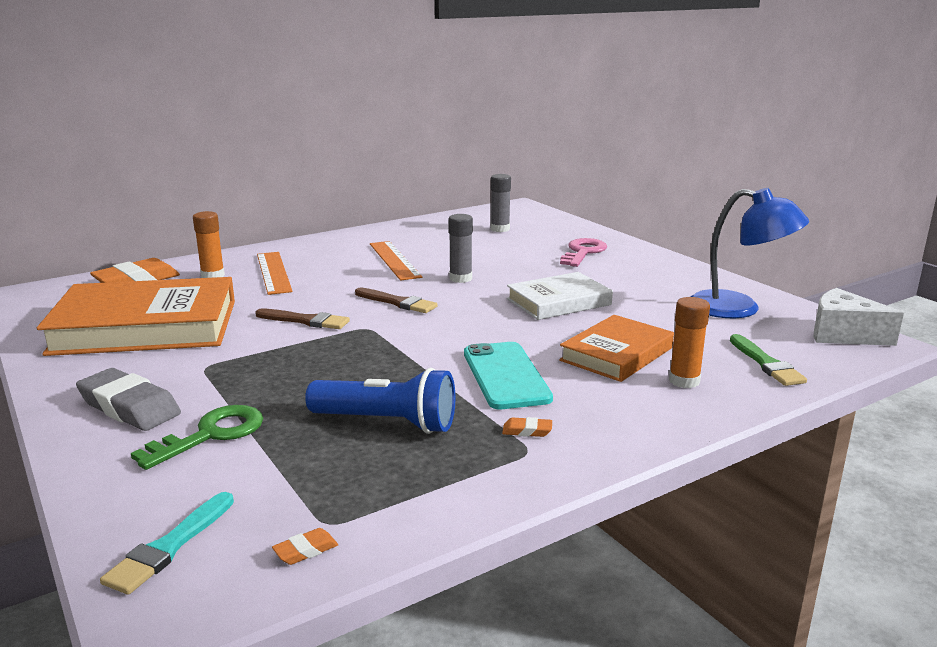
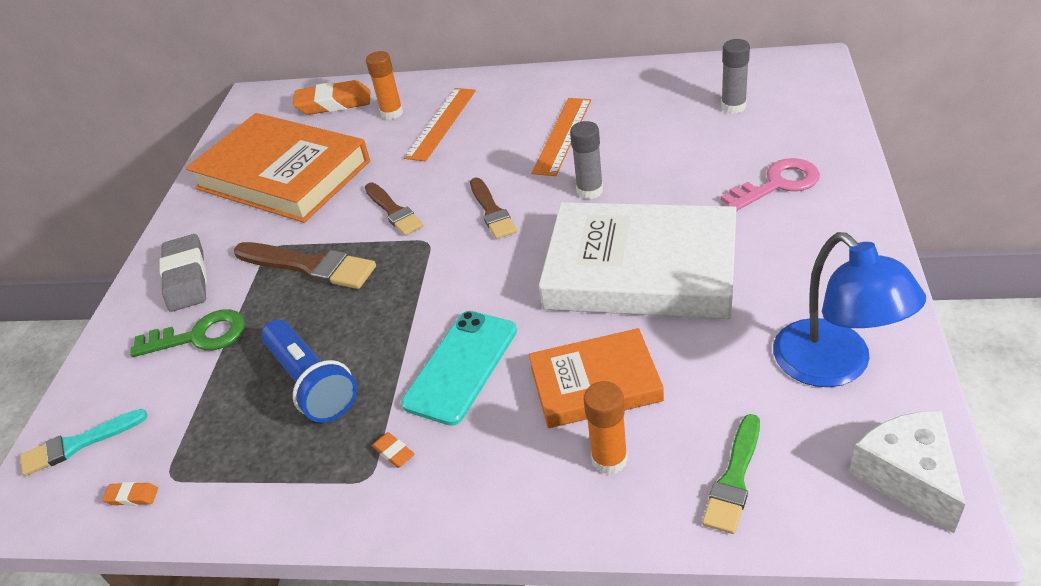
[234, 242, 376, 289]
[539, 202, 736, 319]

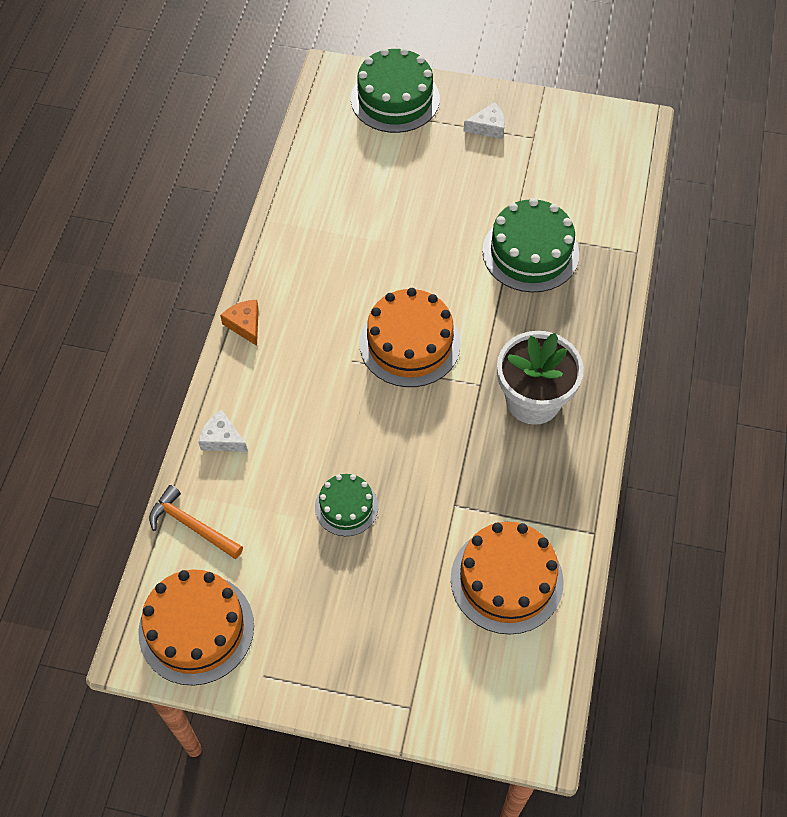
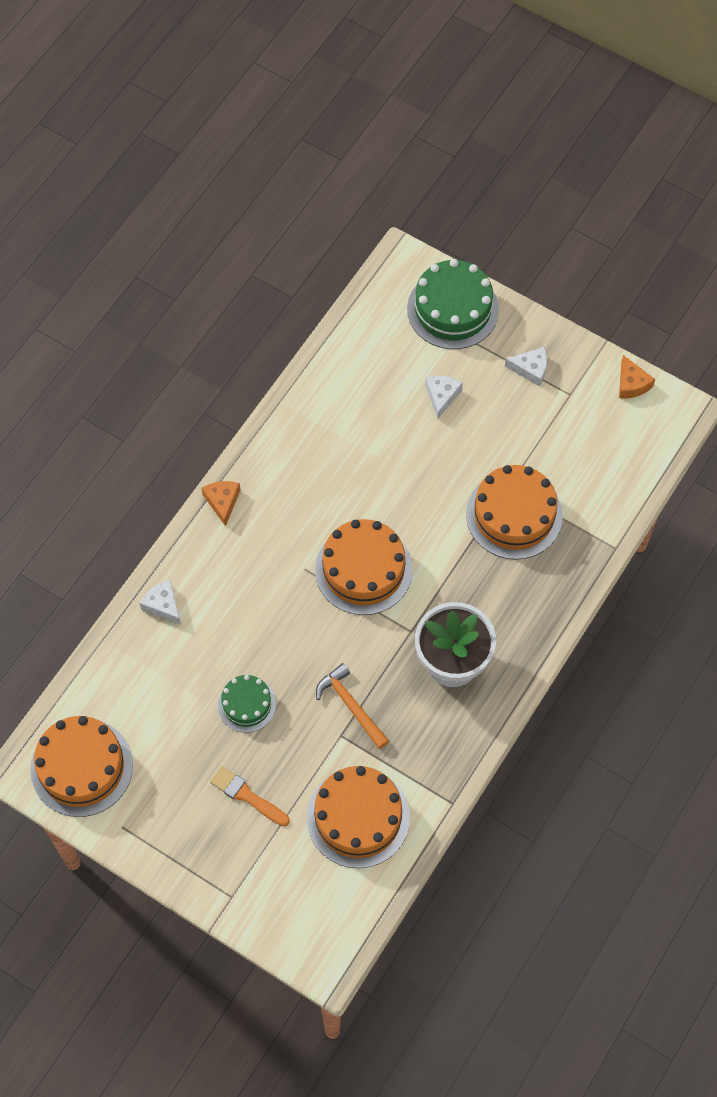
[210, 766, 290, 827]
[316, 663, 389, 749]
[425, 376, 463, 419]
[466, 465, 563, 560]
[619, 355, 655, 398]

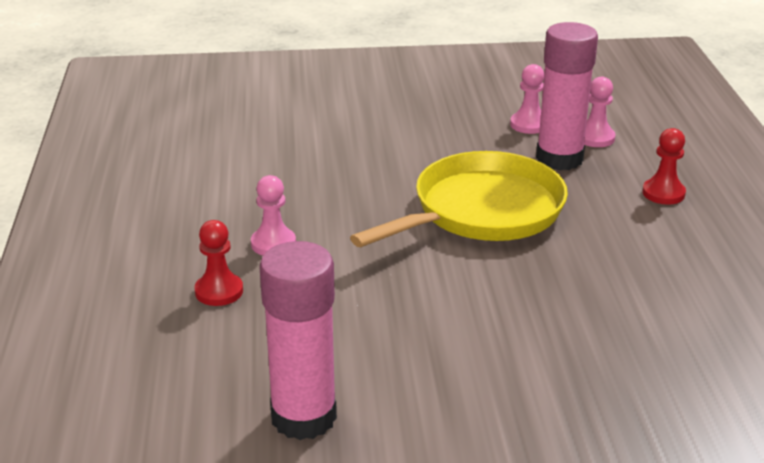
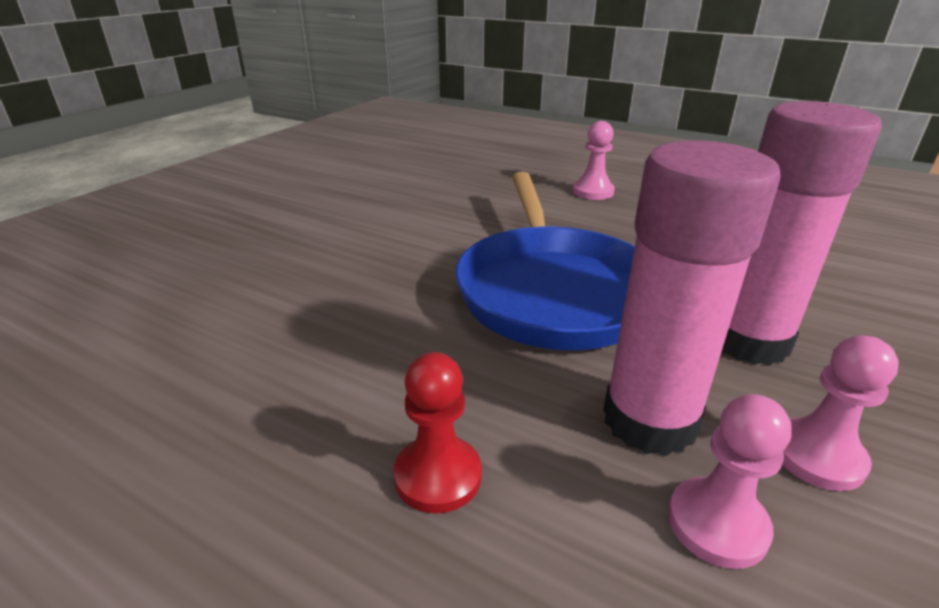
[455, 172, 635, 350]
[722, 101, 882, 365]
[195, 220, 243, 306] (first image)

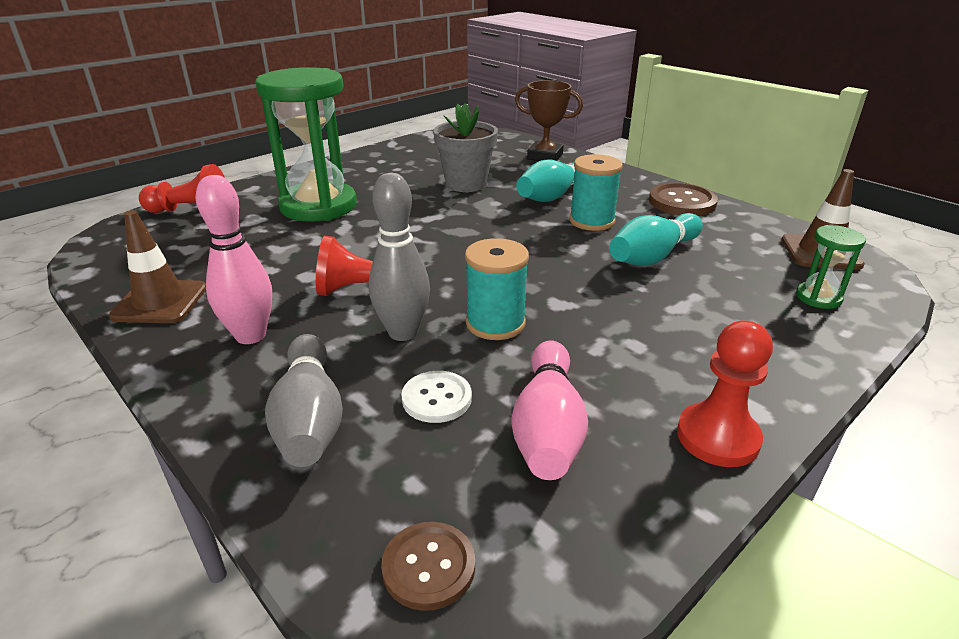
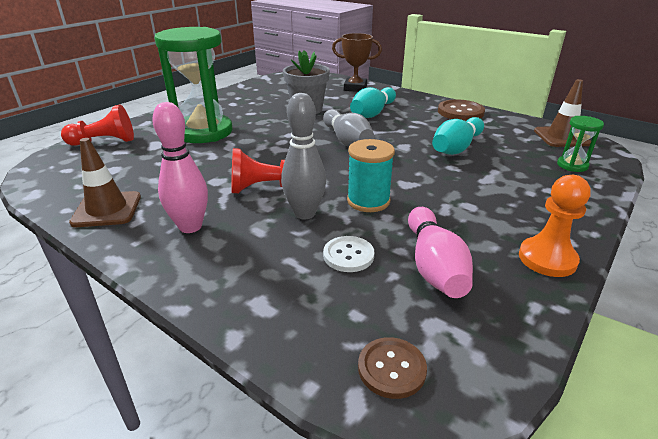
[323, 109, 374, 147]
[519, 175, 591, 277]
[569, 154, 623, 231] (first image)

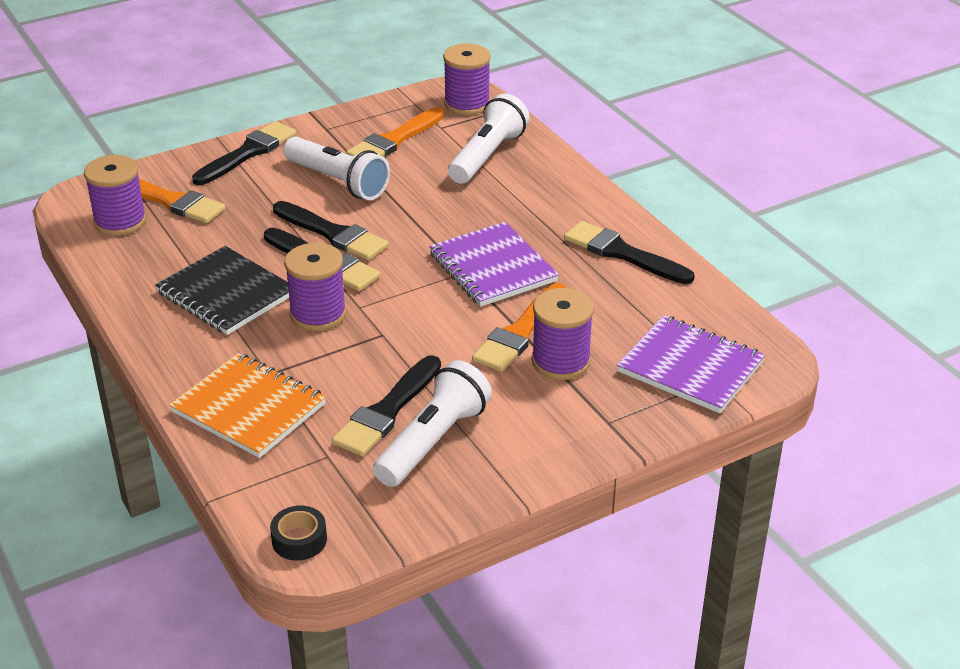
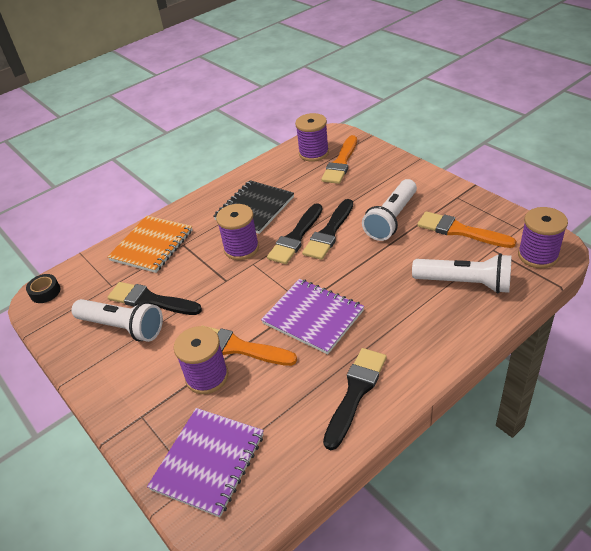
[261, 279, 364, 354]
[192, 121, 296, 185] (first image)

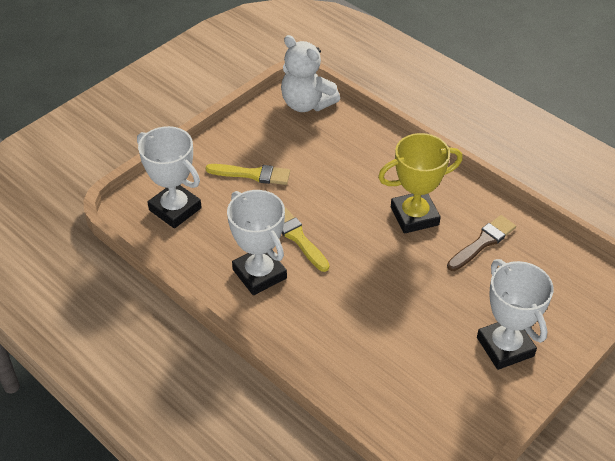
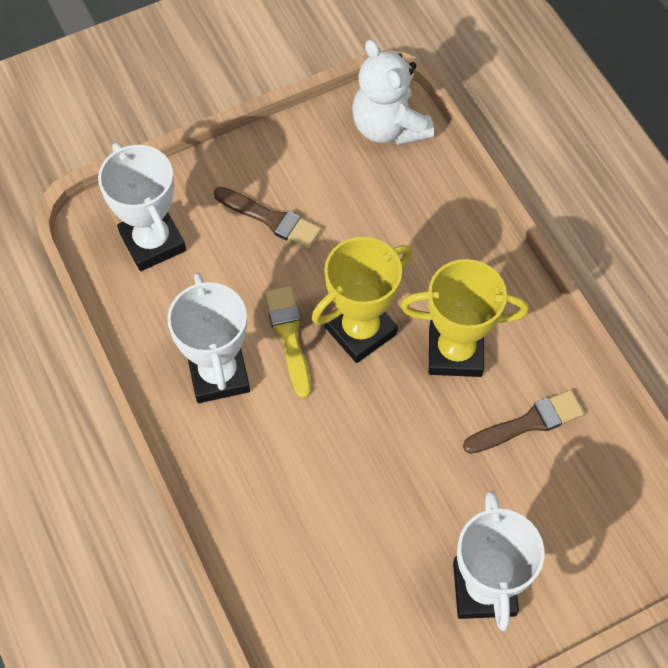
[214, 187, 321, 249]
[312, 237, 412, 363]

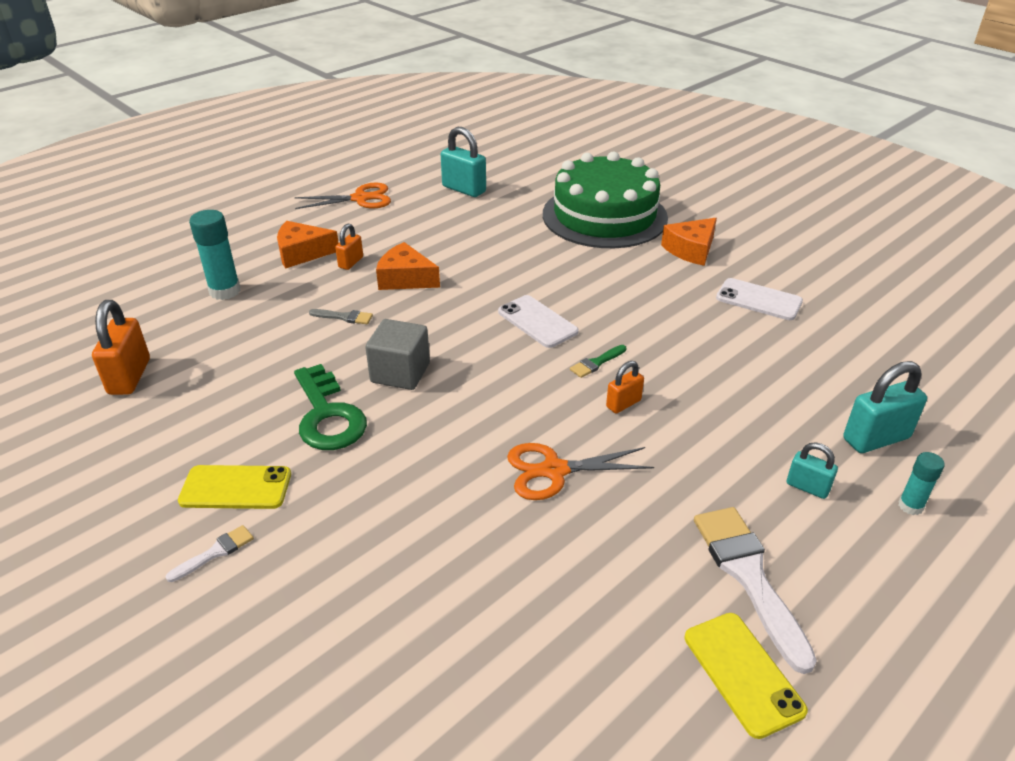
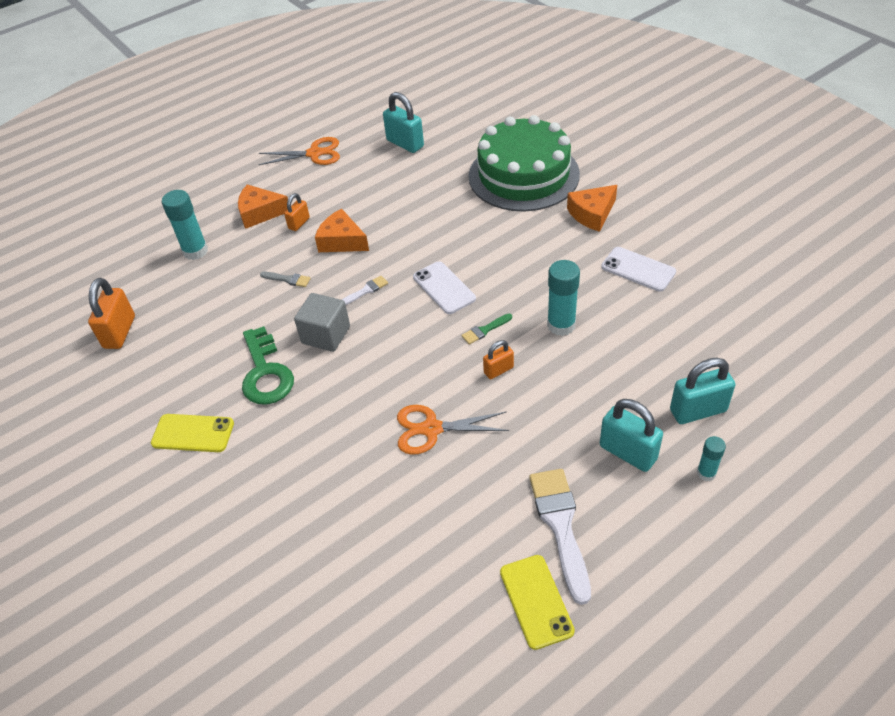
[342, 276, 388, 305]
[547, 260, 580, 336]
[600, 399, 663, 472]

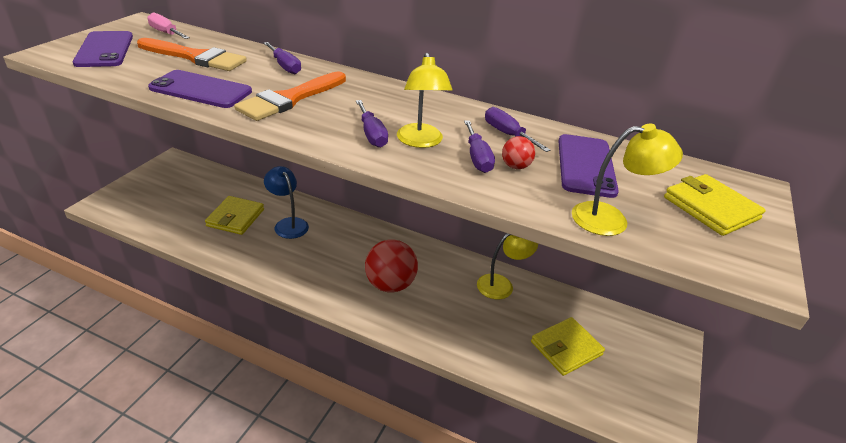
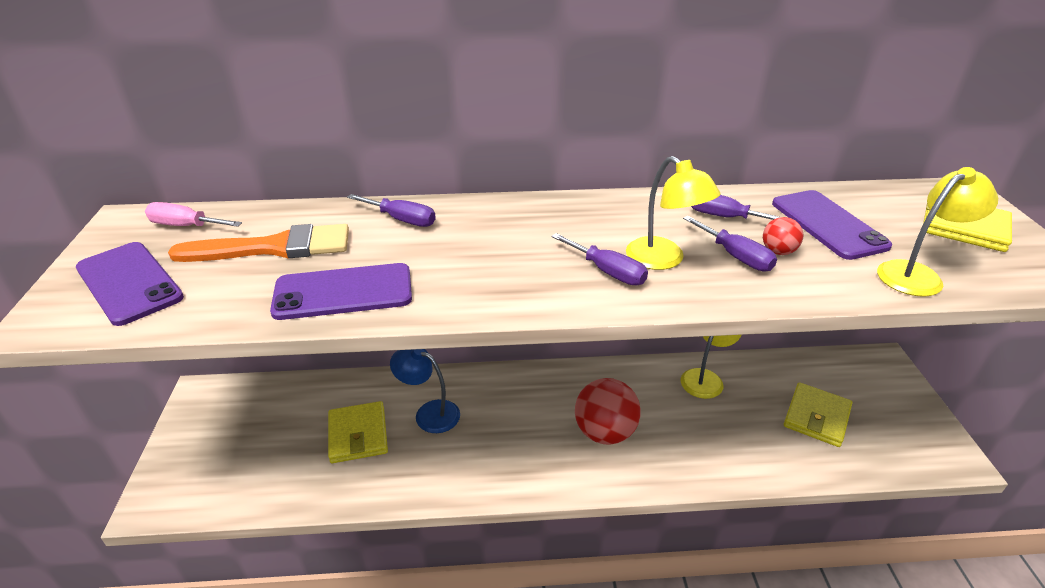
[234, 71, 346, 121] (first image)

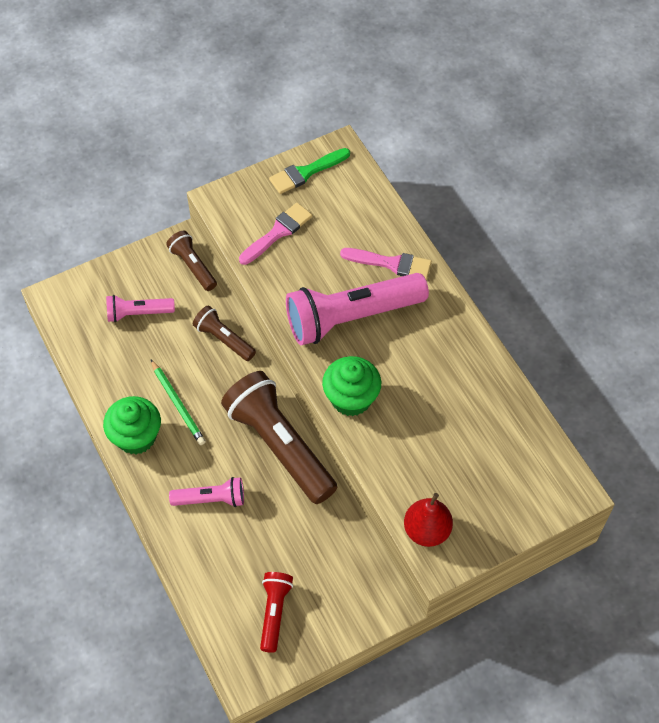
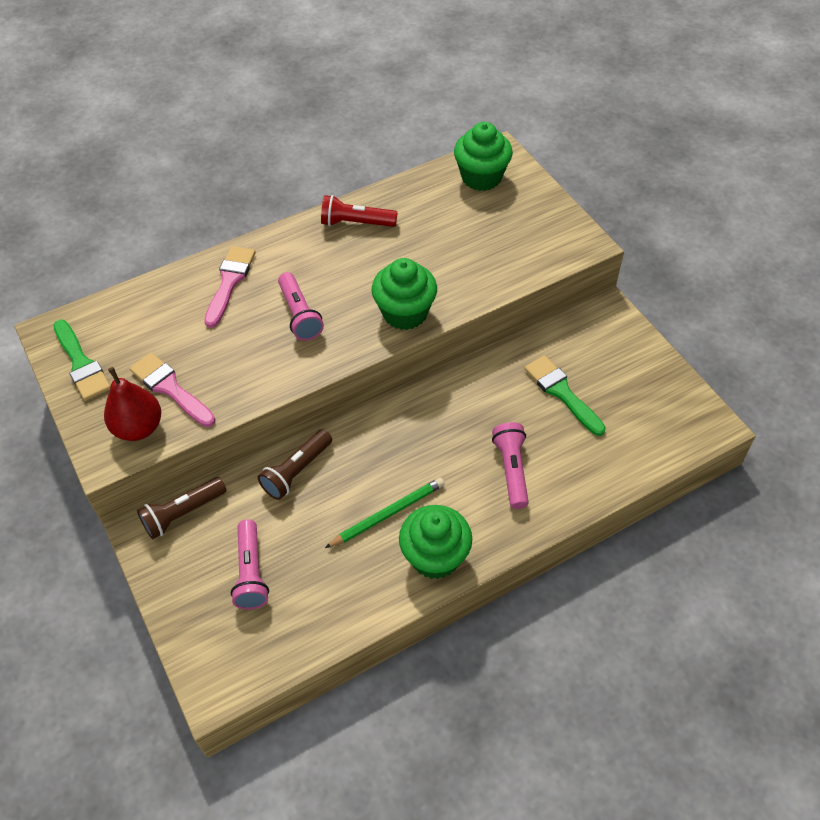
[104, 367, 161, 441]
[278, 272, 324, 341]
[321, 195, 398, 227]
[454, 122, 513, 191]
[524, 355, 606, 436]
[221, 371, 337, 504] (first image)

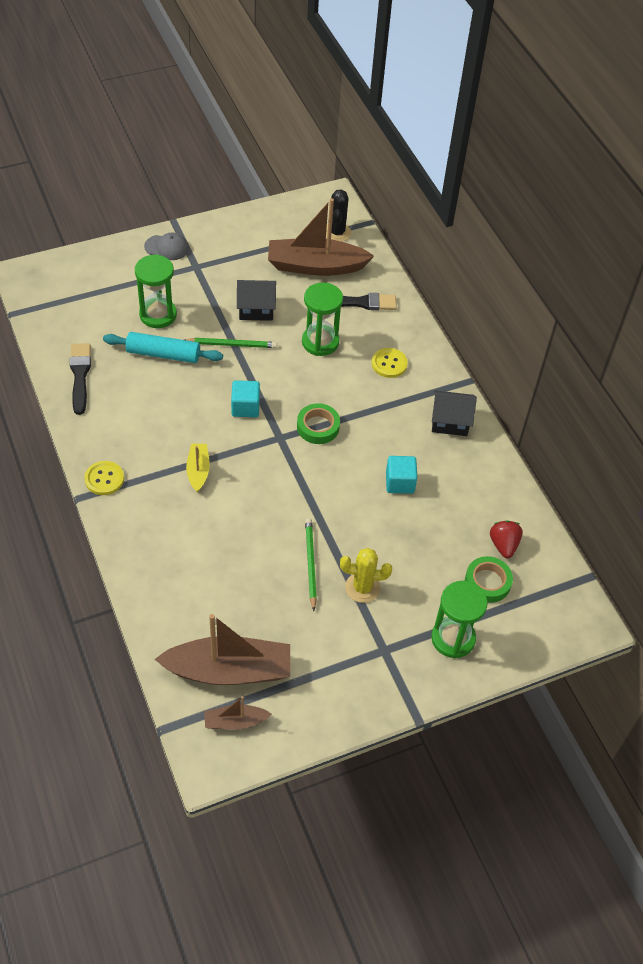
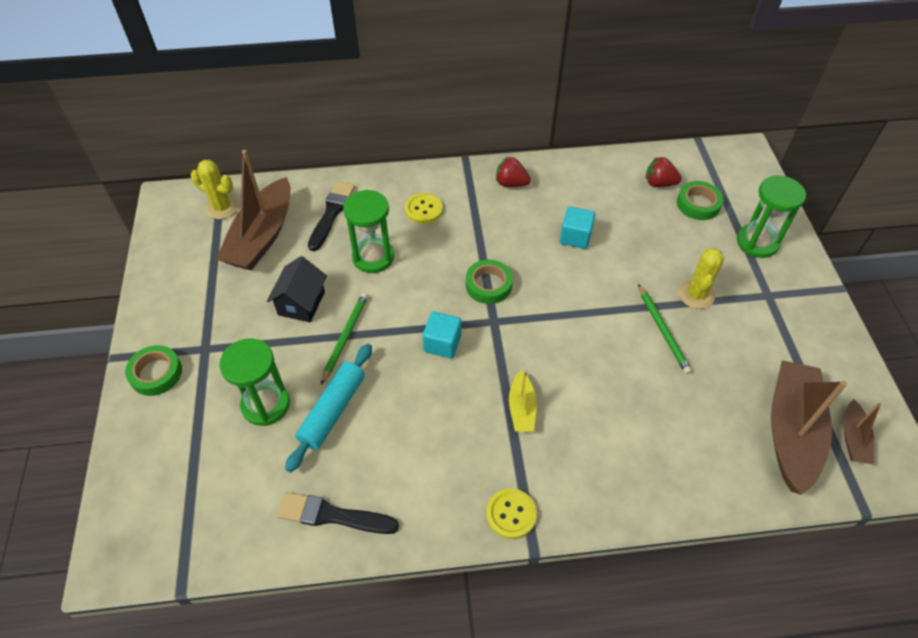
[125, 345, 182, 396]
[191, 160, 238, 219]
[496, 157, 531, 187]
[509, 370, 537, 432]
[638, 284, 692, 374]

